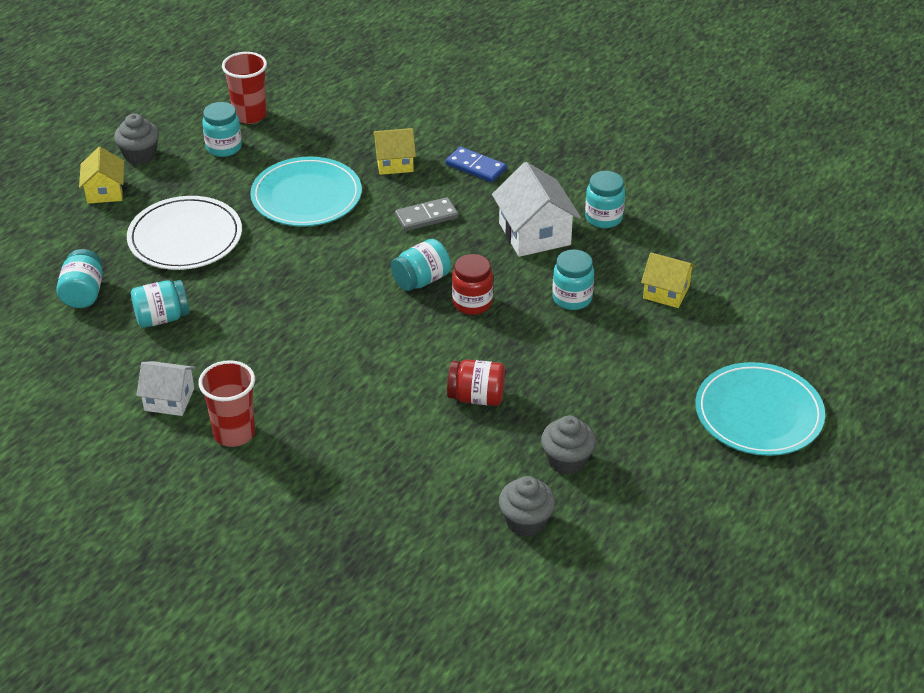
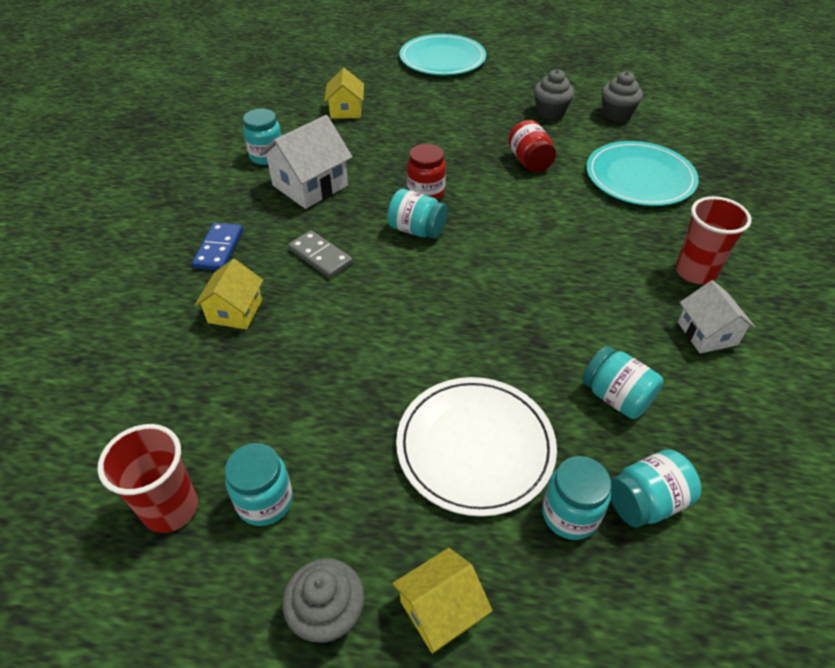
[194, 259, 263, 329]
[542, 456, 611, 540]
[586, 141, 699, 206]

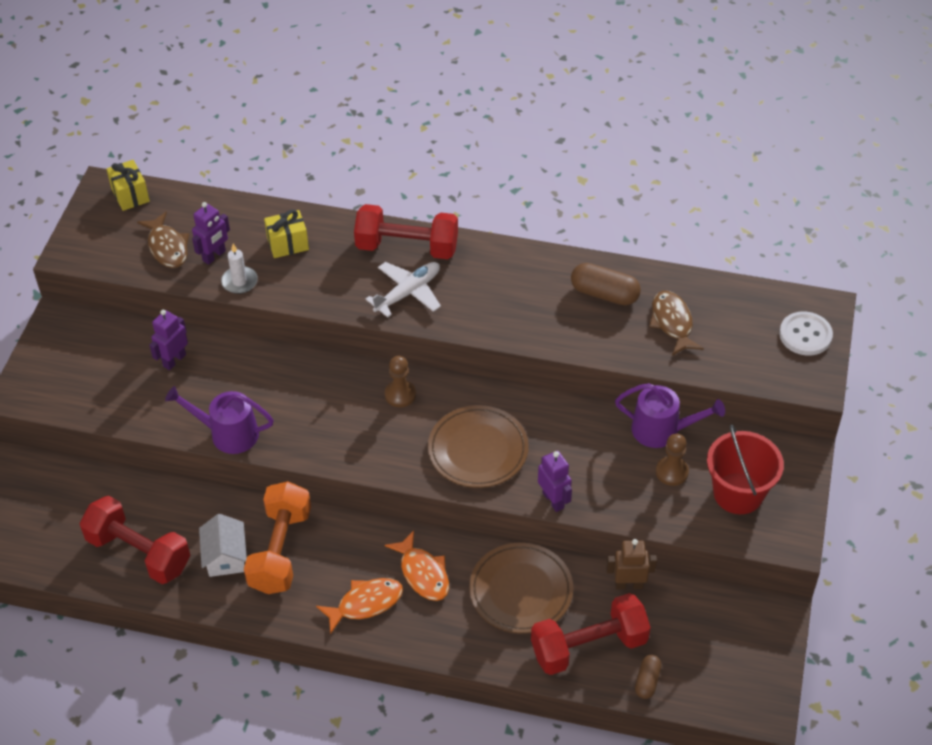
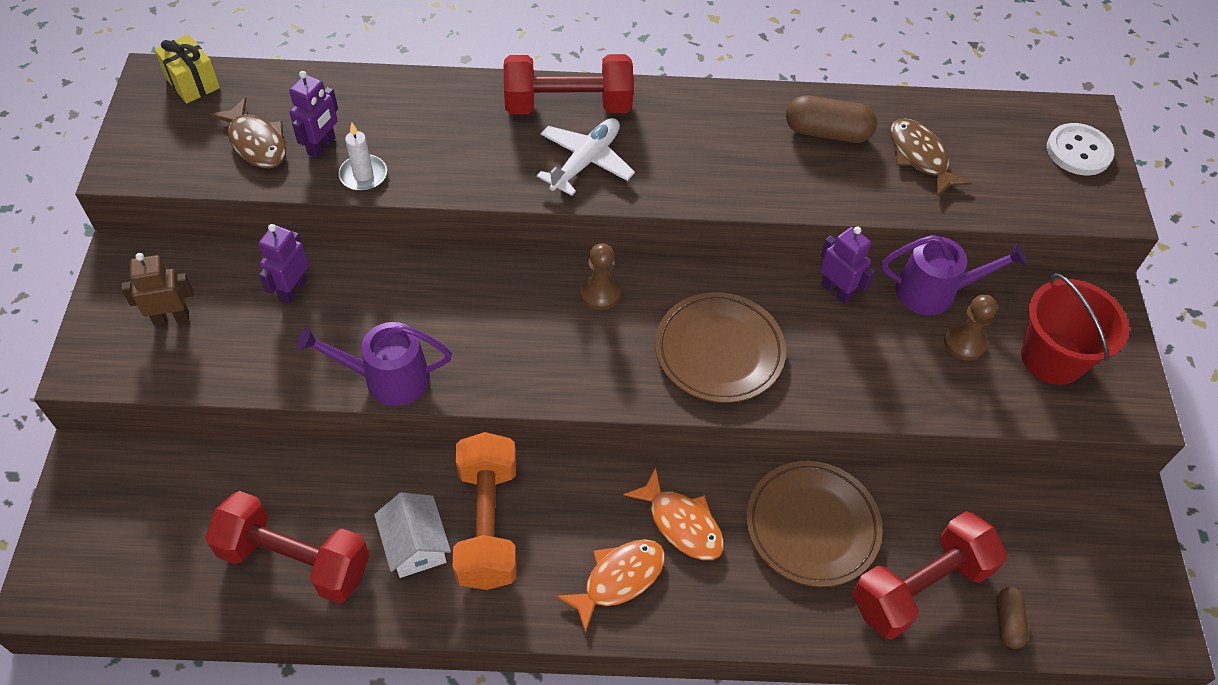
[121, 253, 194, 326]
[820, 226, 875, 304]
[264, 210, 309, 258] (first image)

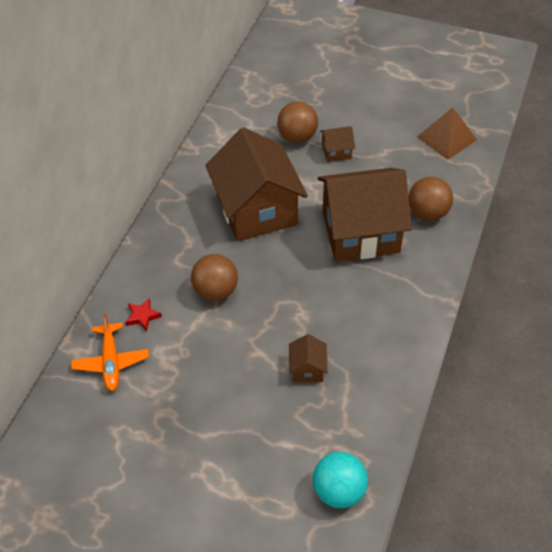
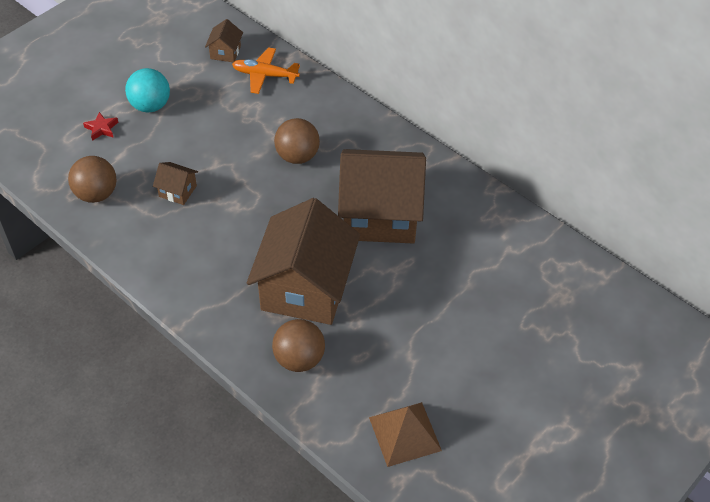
[68, 156, 117, 203]
[83, 112, 119, 141]
[125, 68, 170, 113]
[205, 19, 243, 63]

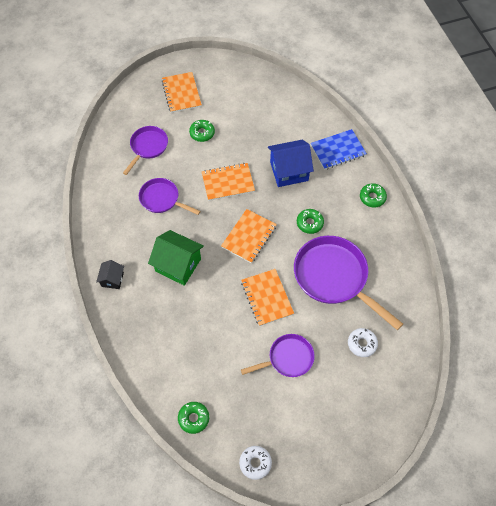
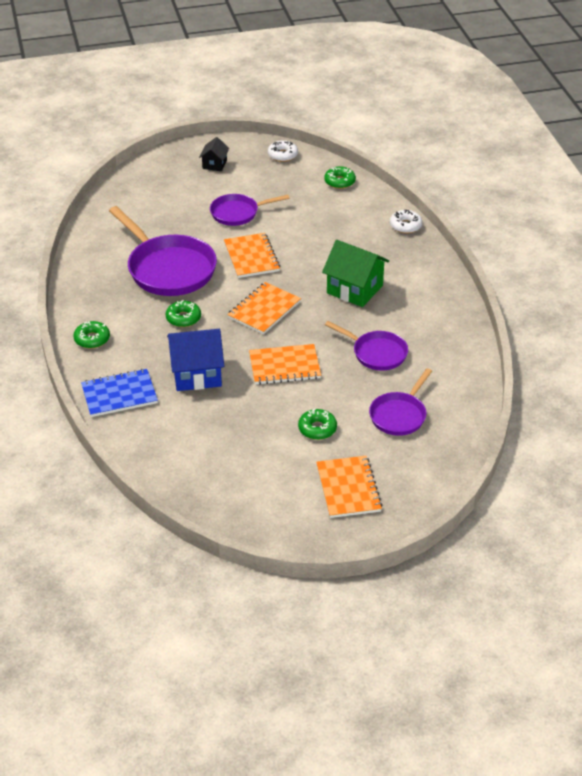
[199, 137, 229, 171]
[390, 210, 423, 234]

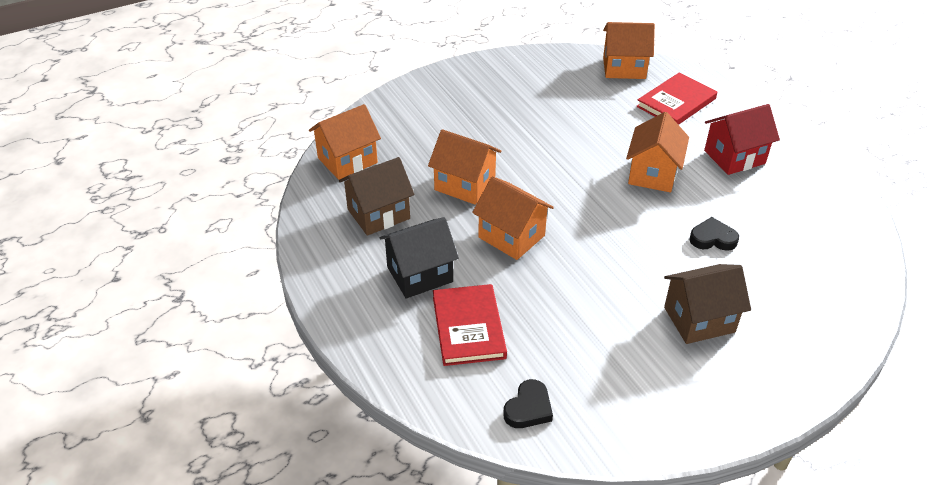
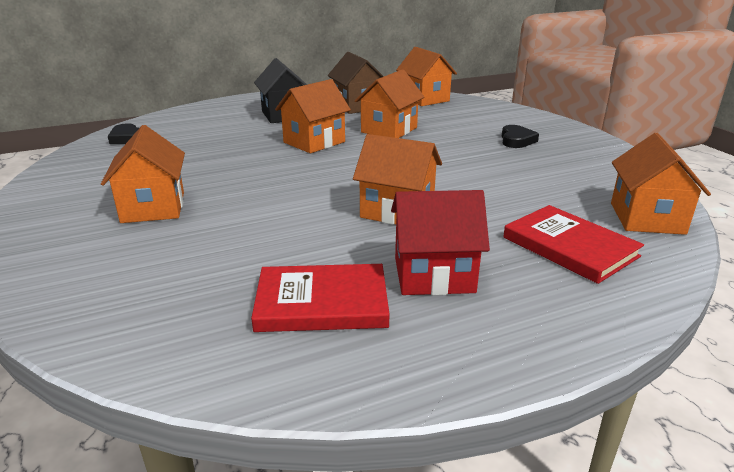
[101, 125, 185, 223]
[251, 264, 389, 332]
[391, 190, 490, 295]
[502, 125, 539, 148]

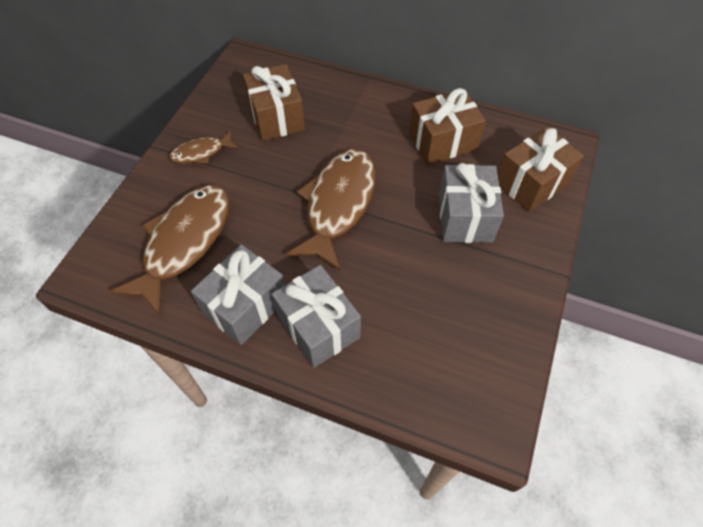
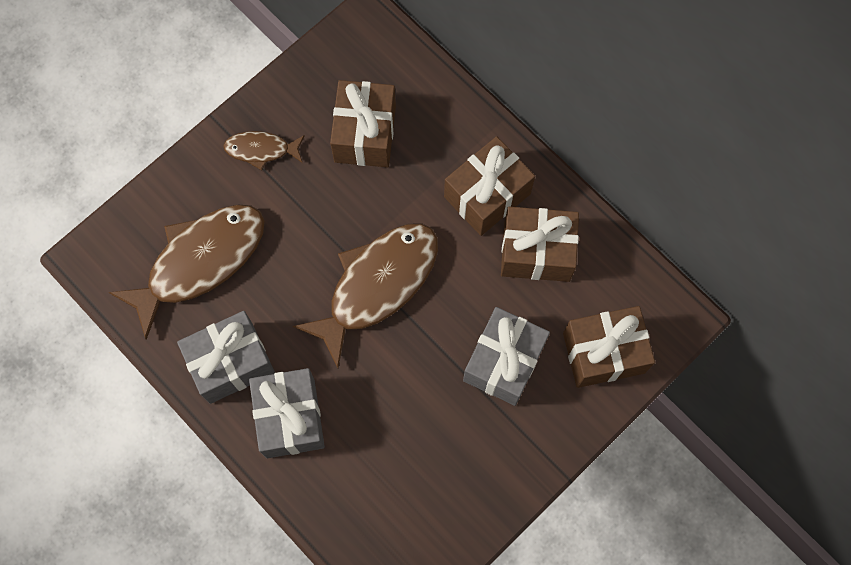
[444, 136, 535, 236]

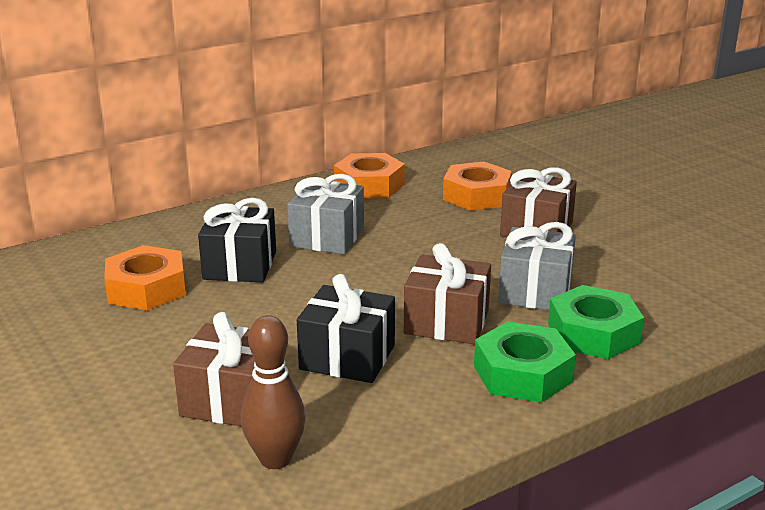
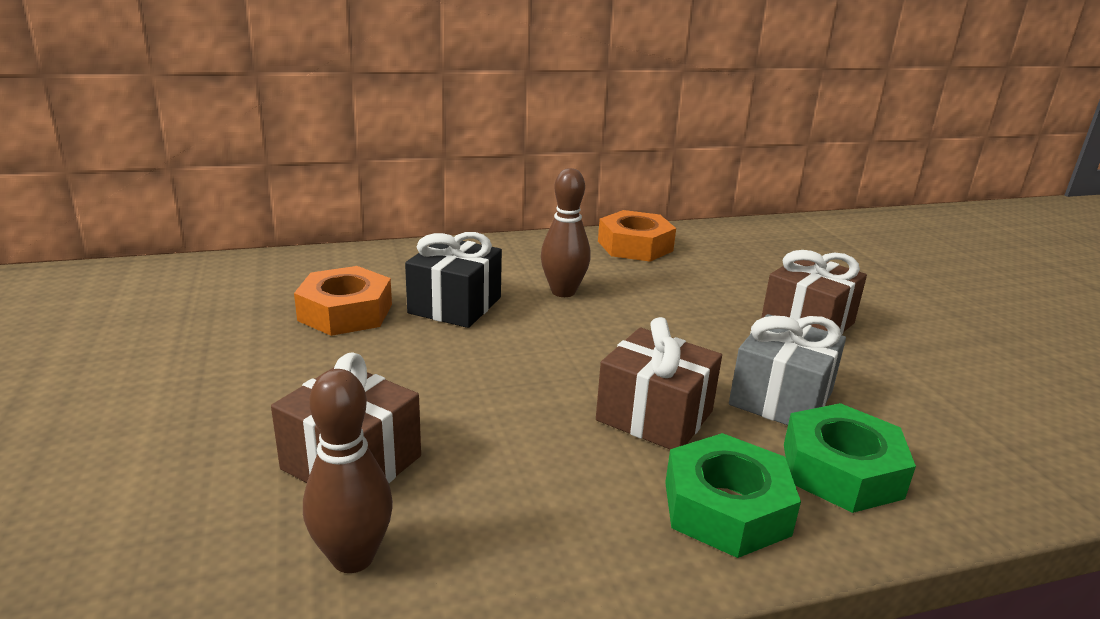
[541, 168, 591, 297]
[297, 274, 395, 383] (first image)
[443, 162, 512, 211] (first image)

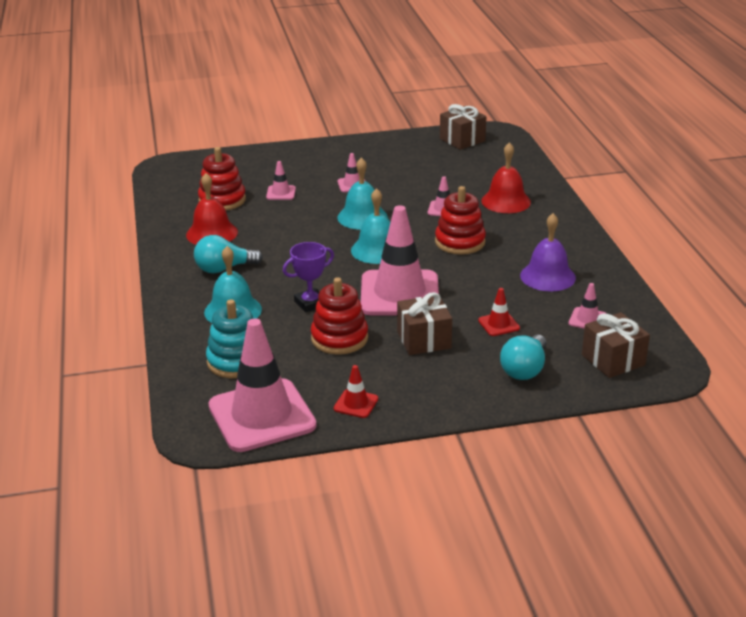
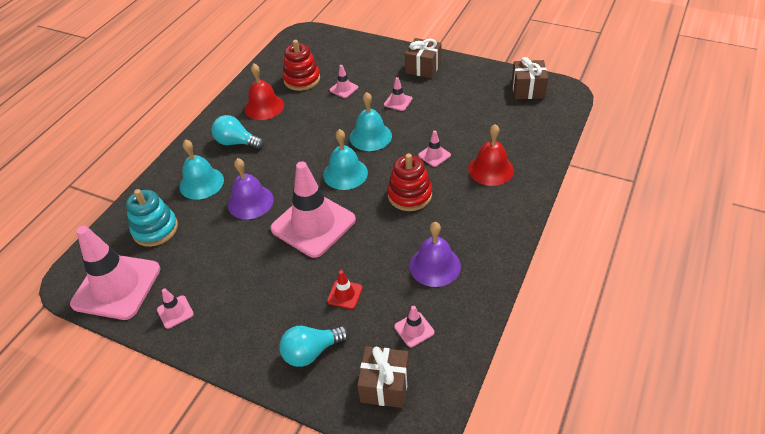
[157, 288, 194, 329]
[228, 158, 274, 219]
[405, 38, 442, 78]
[311, 277, 368, 355] (first image)

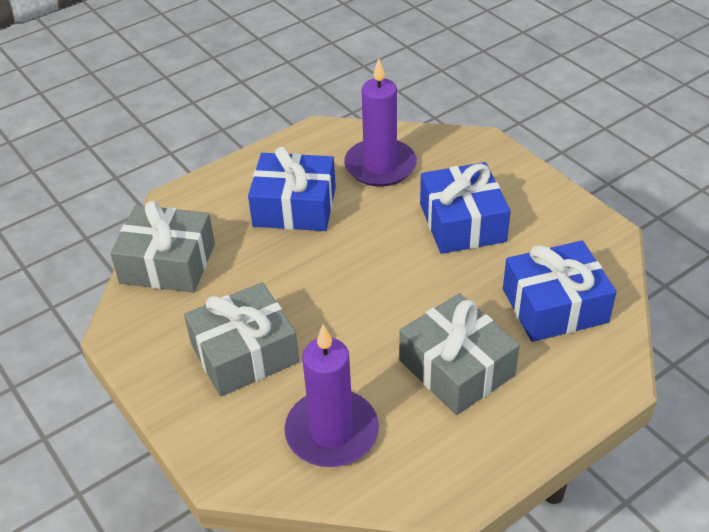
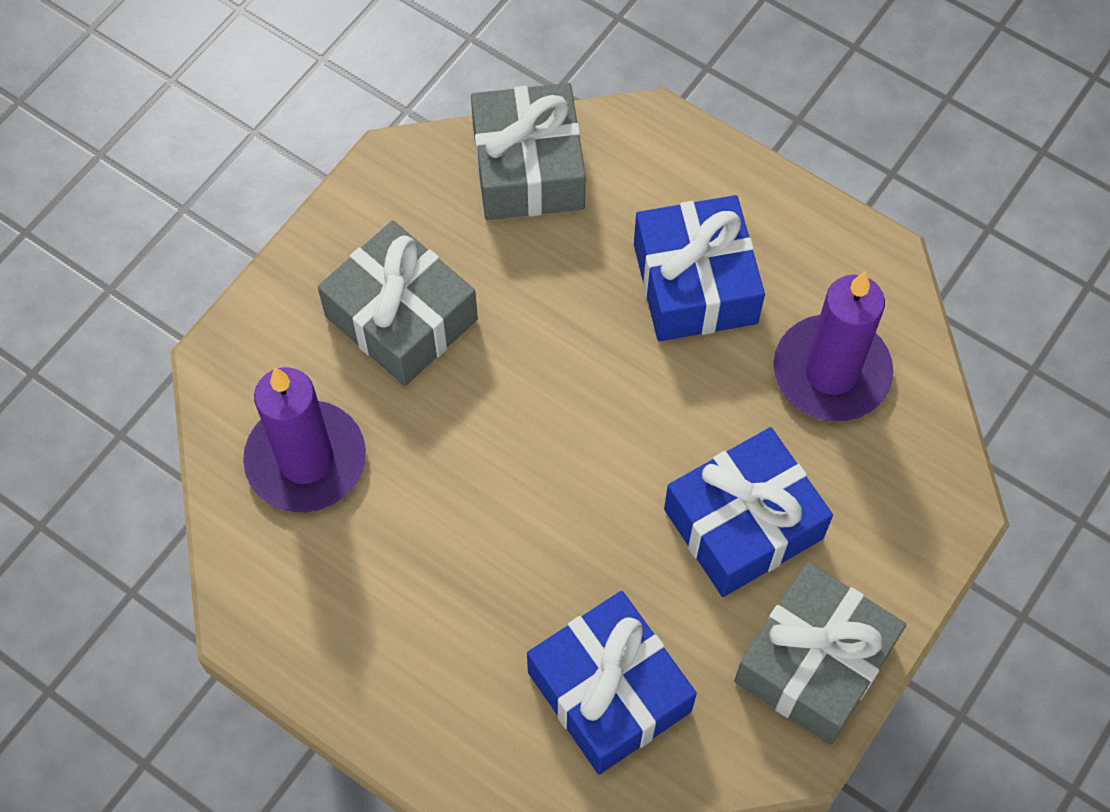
[734, 562, 906, 745]

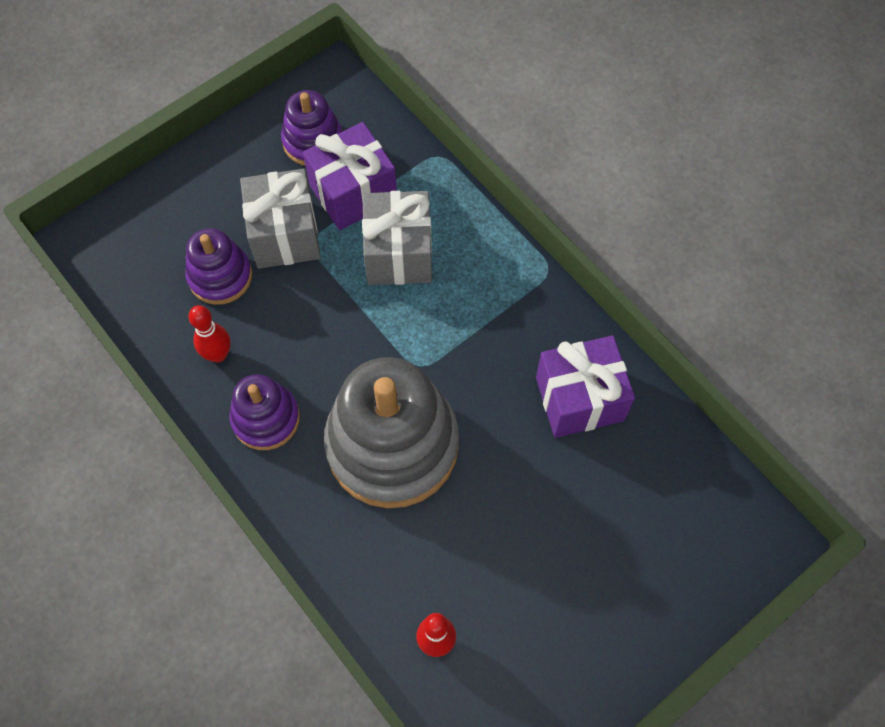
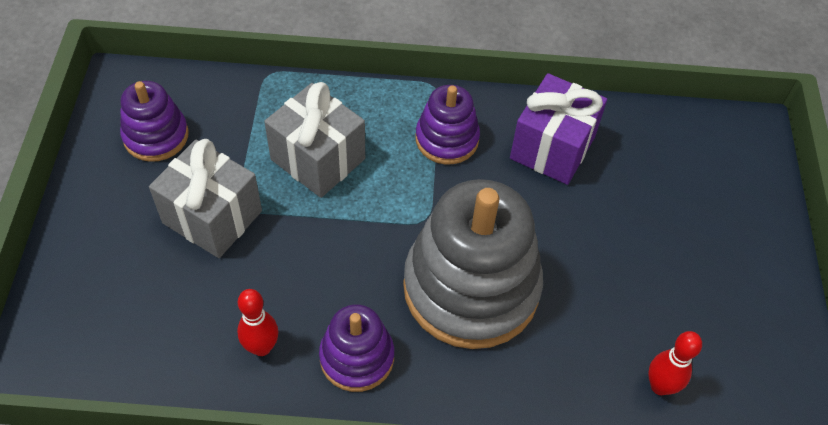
[415, 85, 480, 164]
[303, 122, 397, 230] (first image)

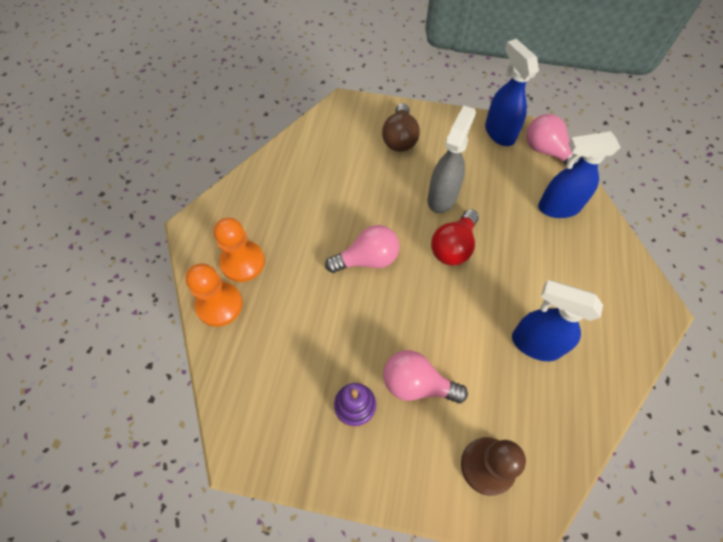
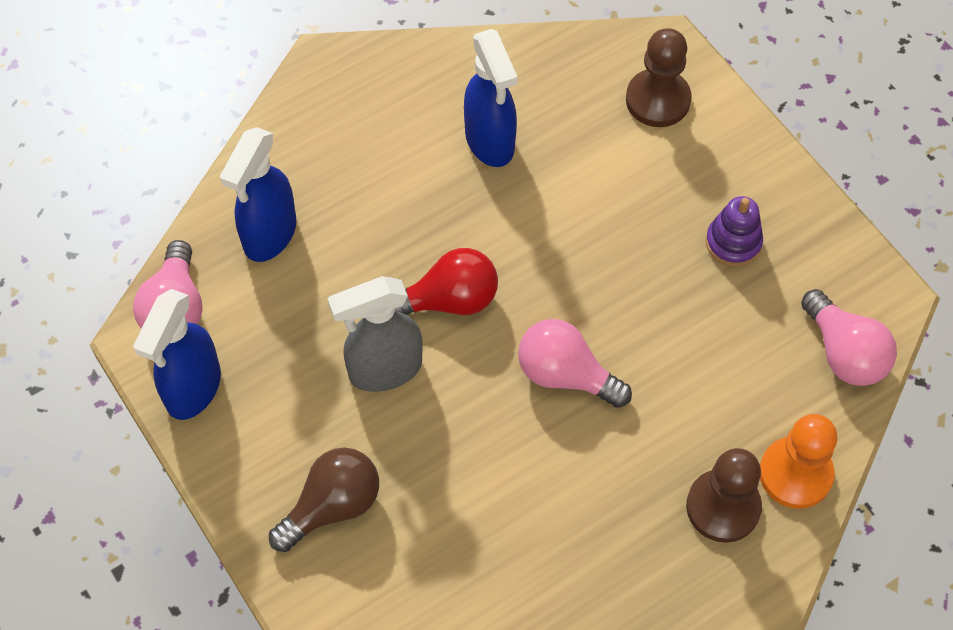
[220, 127, 296, 262]
[686, 448, 762, 543]
[801, 289, 897, 386]

